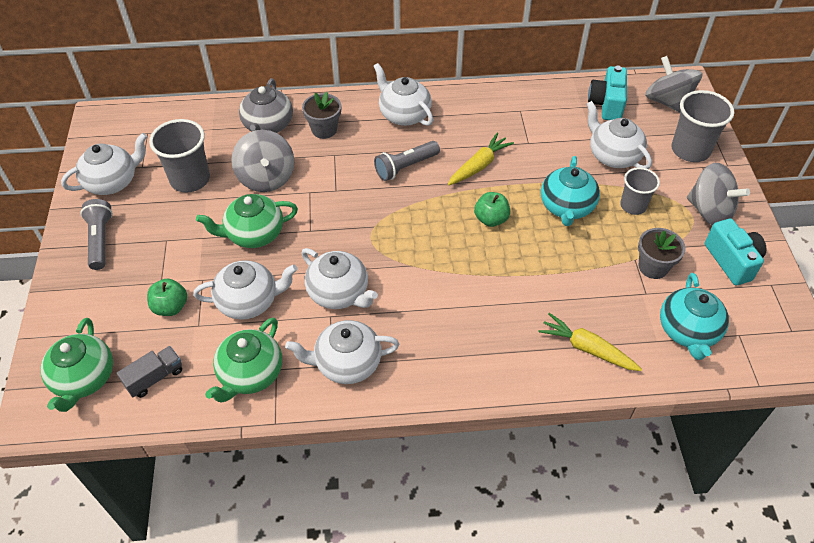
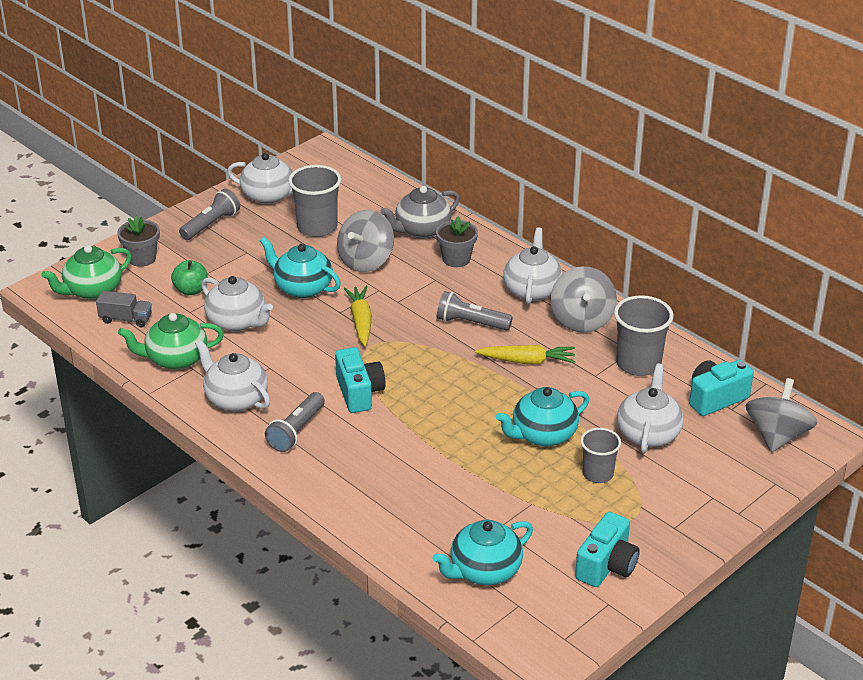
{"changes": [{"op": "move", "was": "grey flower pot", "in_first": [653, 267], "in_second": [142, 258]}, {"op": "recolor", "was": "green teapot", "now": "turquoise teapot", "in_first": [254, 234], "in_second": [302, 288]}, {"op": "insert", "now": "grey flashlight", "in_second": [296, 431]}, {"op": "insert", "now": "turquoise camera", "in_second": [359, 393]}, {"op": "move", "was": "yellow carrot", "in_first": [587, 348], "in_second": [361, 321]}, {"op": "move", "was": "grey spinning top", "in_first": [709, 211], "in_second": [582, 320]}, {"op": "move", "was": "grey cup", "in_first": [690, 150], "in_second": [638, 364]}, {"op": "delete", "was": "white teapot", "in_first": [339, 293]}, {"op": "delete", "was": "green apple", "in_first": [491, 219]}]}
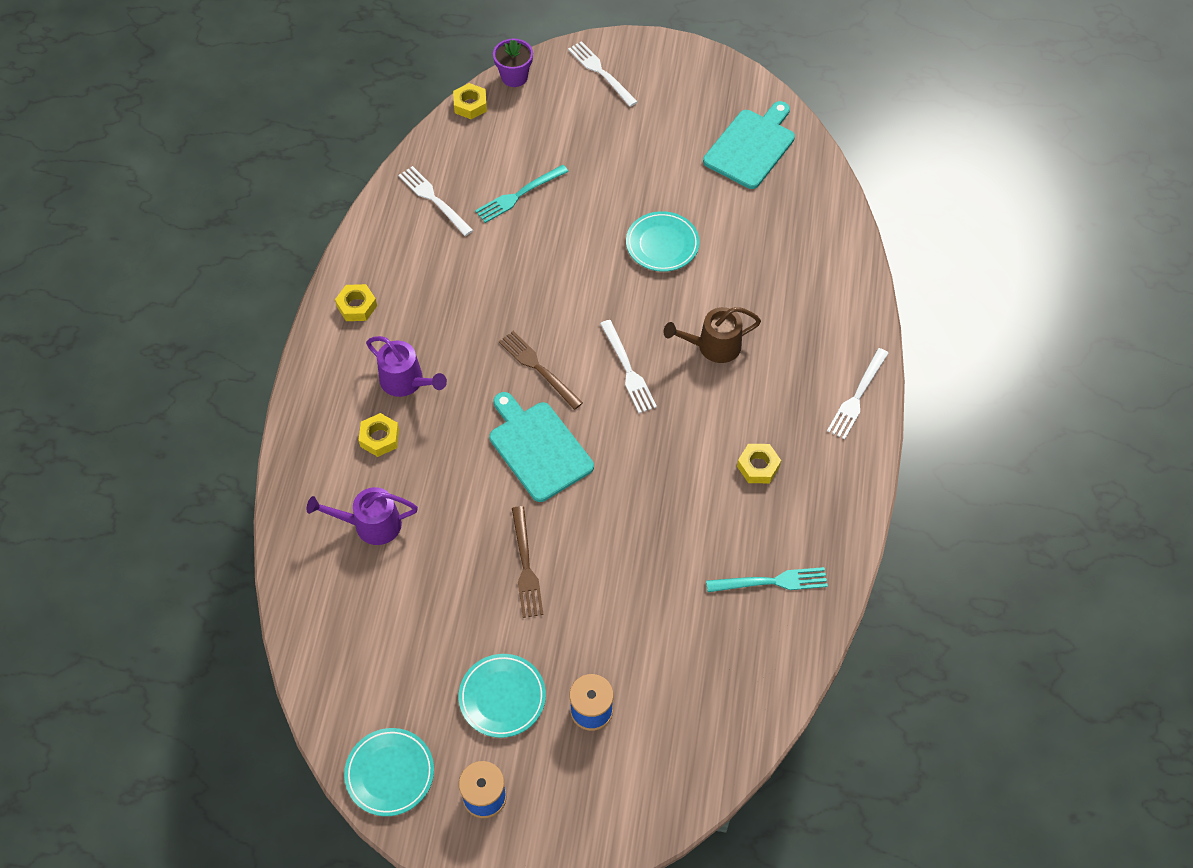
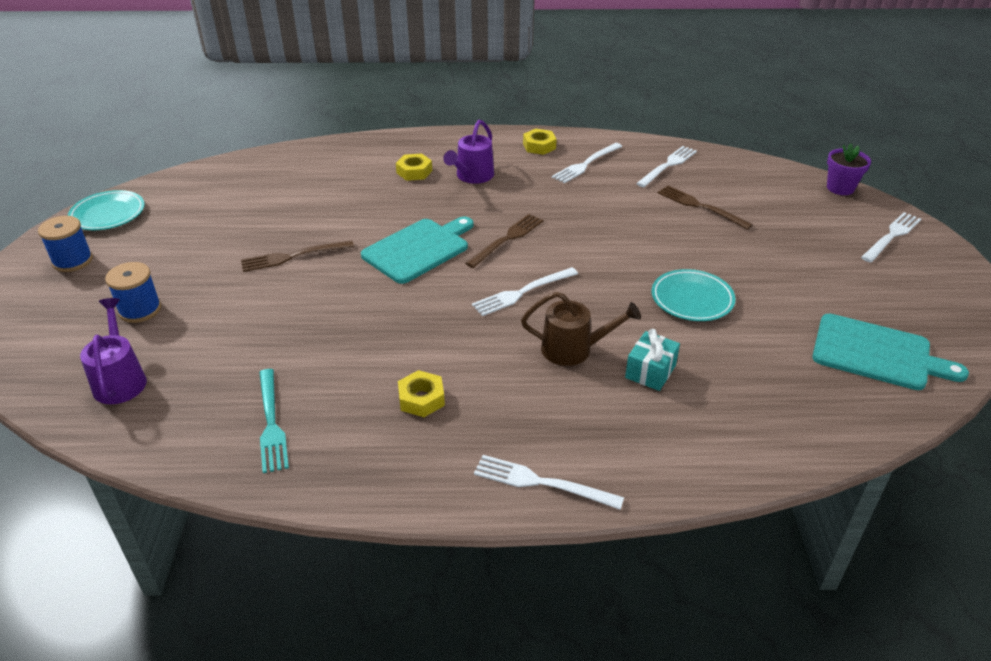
{"changes": [{"op": "move", "was": "purple watering can", "in_first": [371, 524], "in_second": [120, 380]}, {"op": "rotate", "was": "brown watering can", "in_first": [713, 346], "in_second": [573, 349], "clockwise": 120}, {"op": "insert", "now": "white fork", "in_second": [586, 164]}, {"op": "insert", "now": "turquoise gift", "in_second": [650, 371]}, {"op": "recolor", "was": "turquoise fork", "now": "brown fork", "in_first": [519, 195], "in_second": [700, 206]}, {"op": "delete", "was": "yellow nut", "in_first": [470, 105]}, {"op": "delete", "was": "turquoise plate", "in_first": [502, 697]}]}
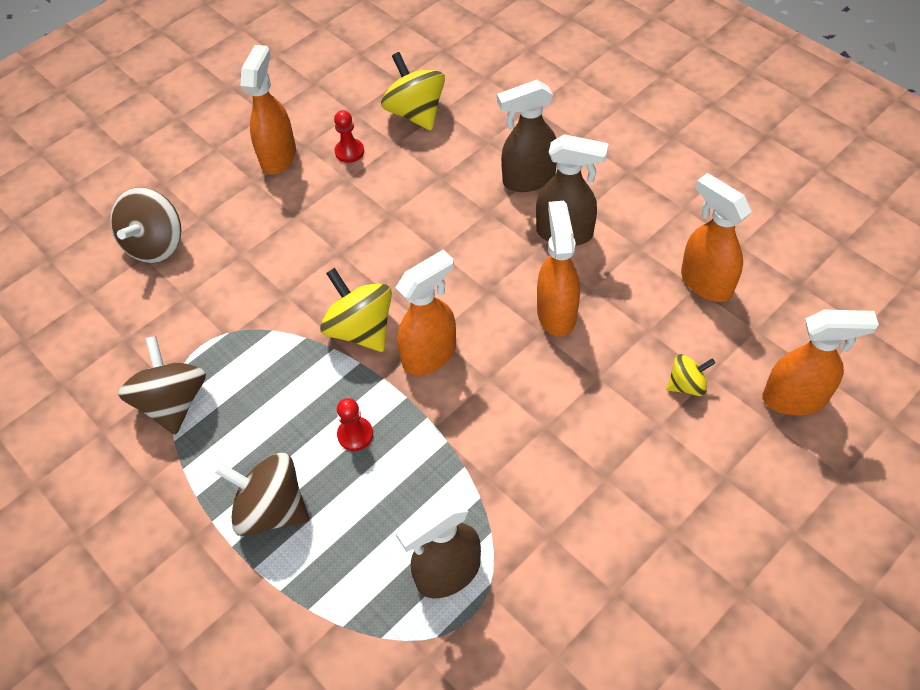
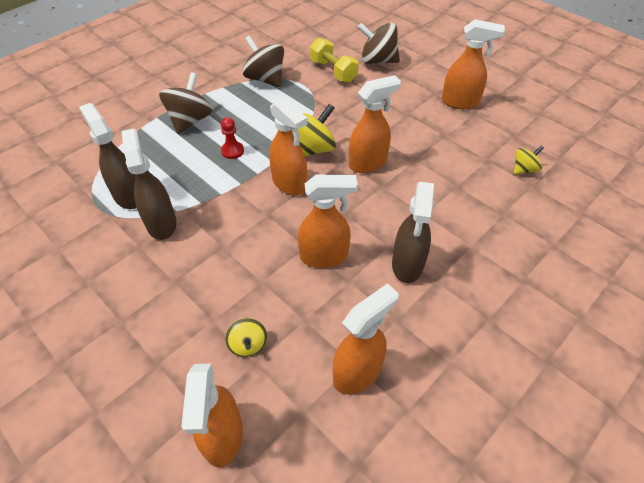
{"changes": [{"op": "move", "was": "brown spray bottle", "in_first": [528, 179], "in_second": [161, 223]}, {"op": "rotate", "was": "brown spinning top", "in_first": [173, 402], "in_second": [265, 79], "clockwise": -120}, {"op": "insert", "now": "yellow dumbbell", "in_second": [333, 71]}, {"op": "insert", "now": "orange spray bottle", "in_second": [368, 163]}, {"op": "resize", "was": "yellow spinning top", "in_first": [415, 113], "in_second": [524, 169], "ratio": 0.55}, {"op": "delete", "was": "red pawn", "in_first": [349, 152]}]}
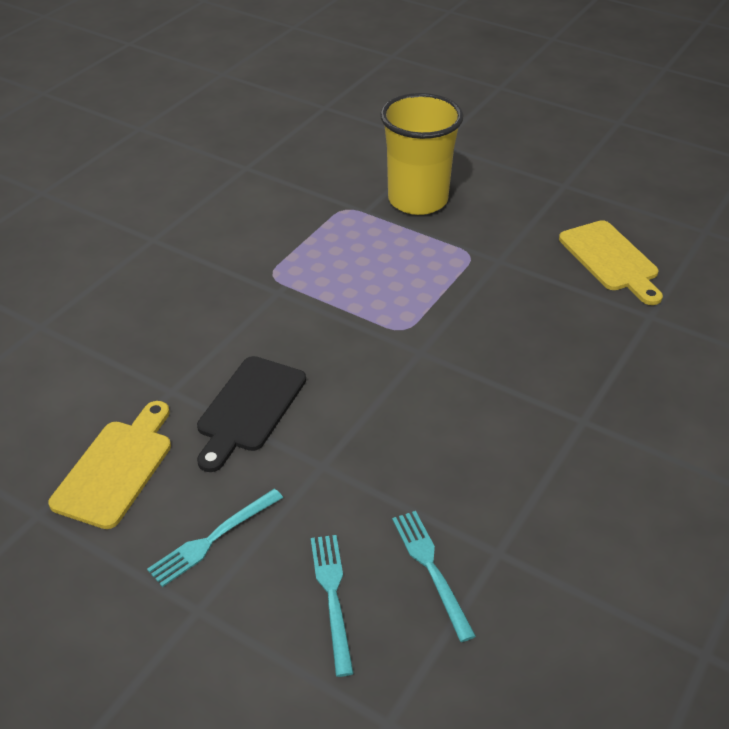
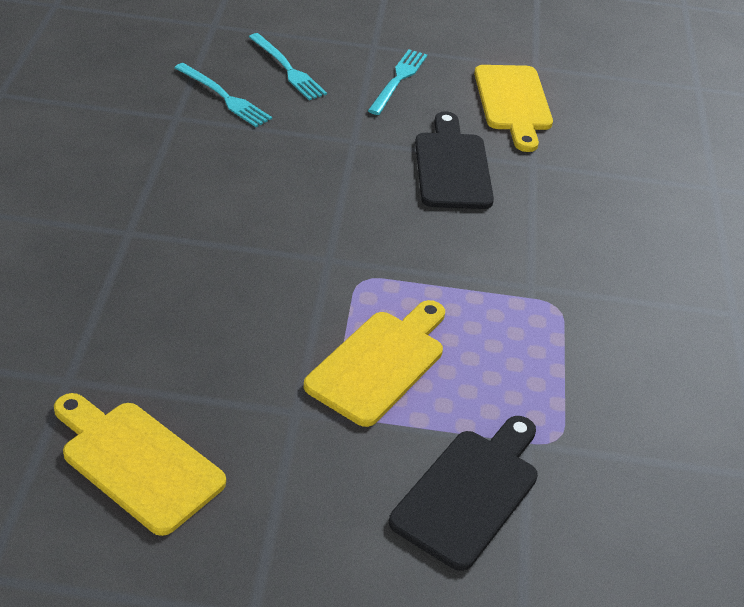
{"changes": [{"op": "insert", "now": "yellow cutting board", "in_second": [379, 363]}, {"op": "replace", "was": "yellow cup", "now": "black cutting board", "in_first": [418, 200], "in_second": [469, 492]}]}
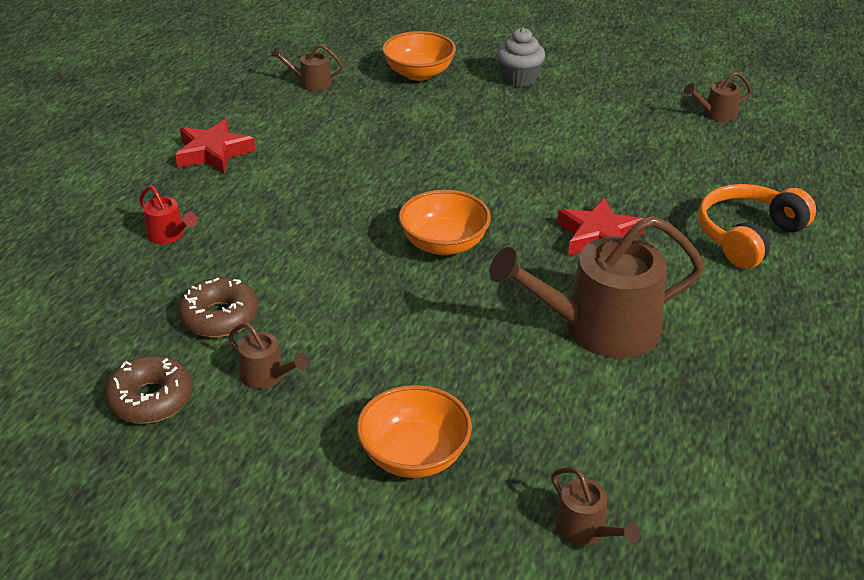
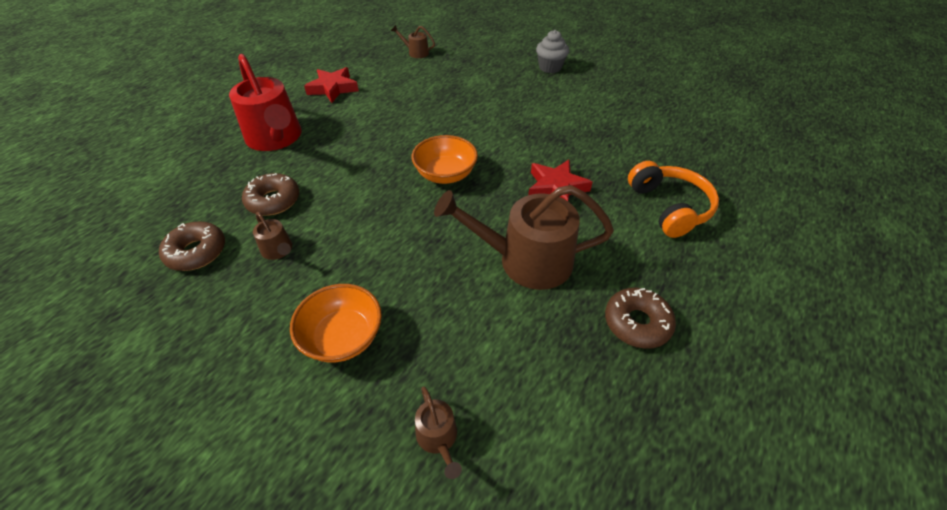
{"changes": [{"op": "resize", "was": "red watering can", "in_first": [169, 235], "in_second": [275, 138], "ratio": 2.24}, {"op": "insert", "now": "brown donut", "in_second": [637, 323]}, {"op": "rotate", "was": "orange headphones", "in_first": [748, 236], "in_second": [669, 207], "clockwise": 105}, {"op": "delete", "was": "orange bowl", "in_first": [419, 73]}, {"op": "delete", "was": "brown watering can", "in_first": [716, 114]}]}
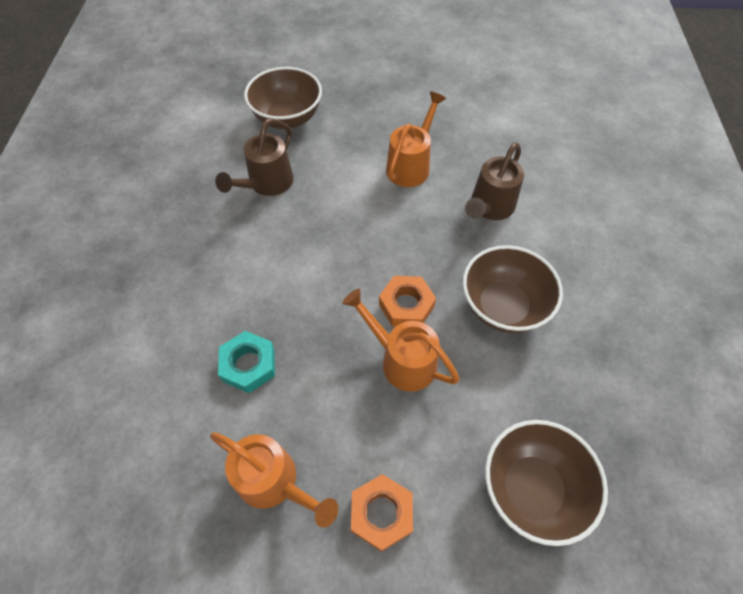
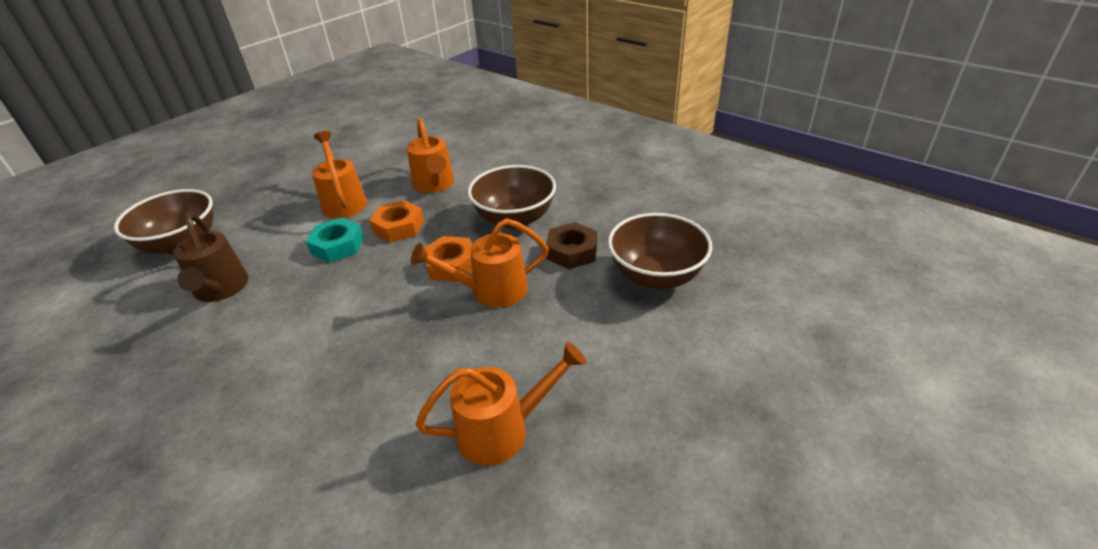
{"changes": [{"op": "move", "was": "turquoise nut", "in_first": [248, 365], "in_second": [337, 245]}, {"op": "move", "was": "orange nut", "in_first": [381, 513], "in_second": [398, 227]}, {"op": "recolor", "was": "brown watering can", "now": "orange watering can", "in_first": [489, 207], "in_second": [435, 185]}, {"op": "insert", "now": "brown nut", "in_second": [572, 251]}]}
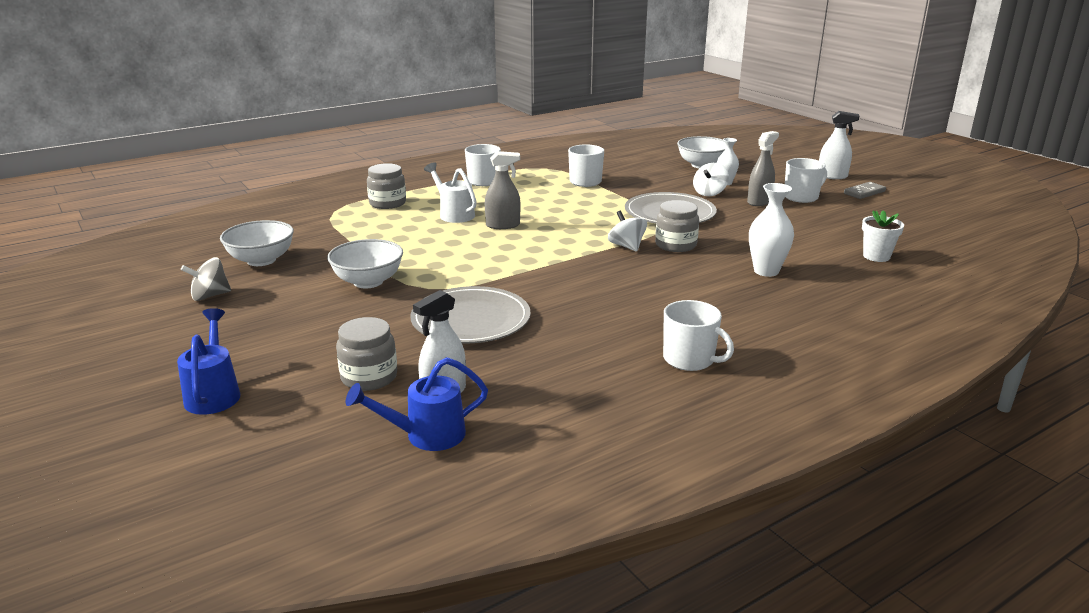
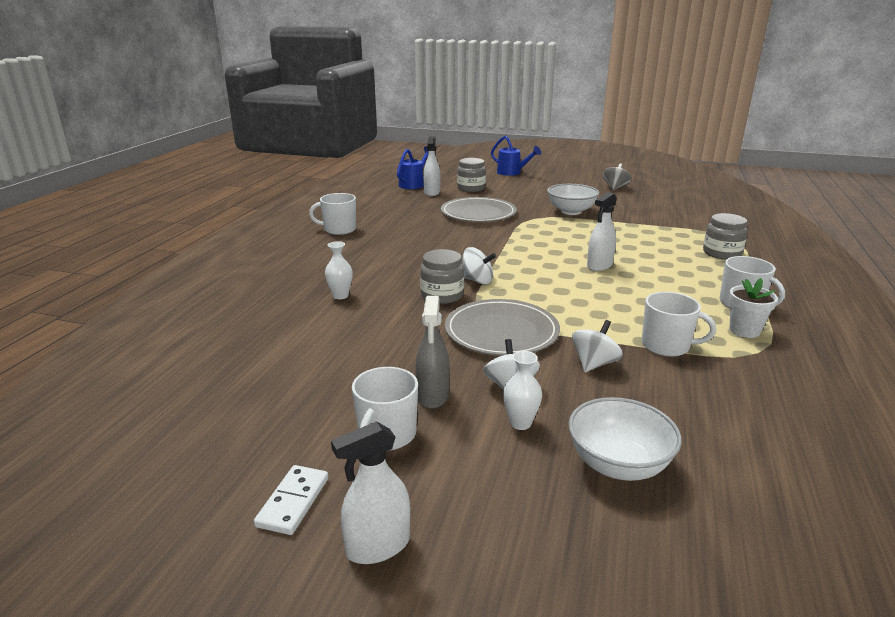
{"changes": [{"op": "recolor", "was": "grey domino", "now": "white domino", "in_first": [864, 192], "in_second": [293, 502]}, {"op": "resize", "was": "white vase", "in_first": [766, 271], "in_second": [340, 296], "ratio": 0.65}, {"op": "insert", "now": "white spinning top", "in_second": [594, 364]}, {"op": "recolor", "was": "grey spray bottle", "now": "white spray bottle", "in_first": [503, 225], "in_second": [599, 266]}, {"op": "move", "was": "white flower pot", "in_first": [876, 256], "in_second": [744, 330]}, {"op": "delete", "was": "white bowl", "in_first": [261, 260]}, {"op": "delete", "was": "white watering can", "in_first": [454, 214]}]}
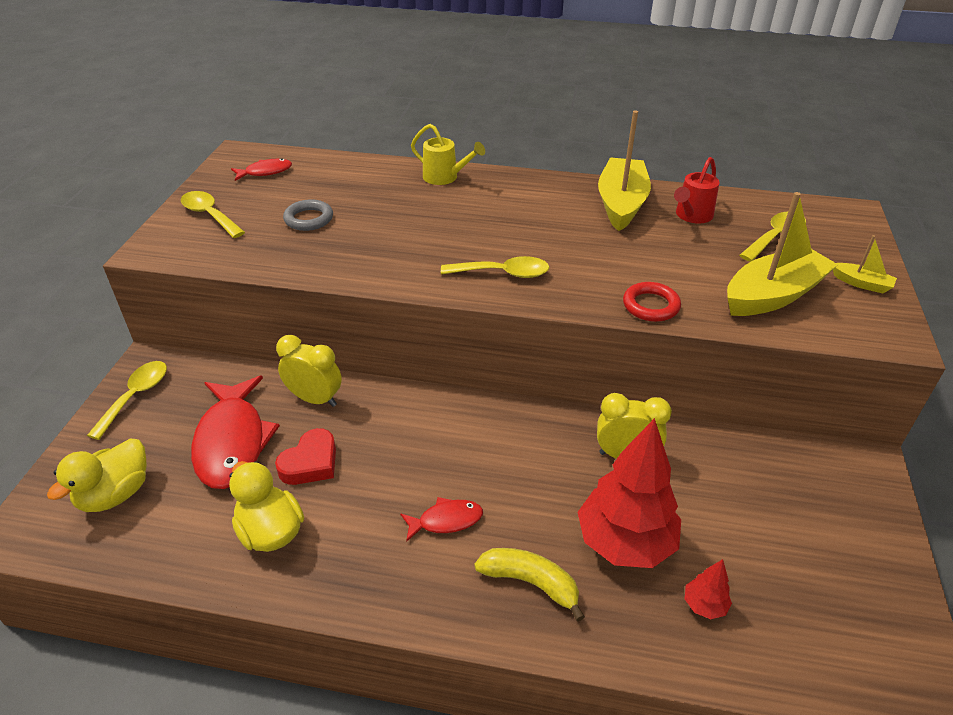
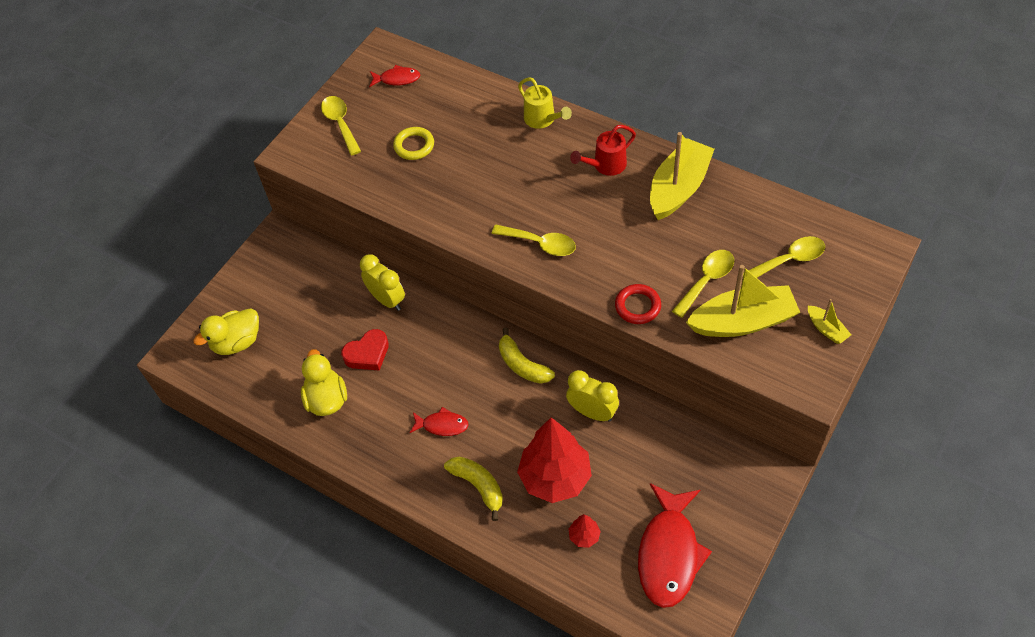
{"changes": [{"op": "recolor", "was": "grey ring", "now": "yellow ring", "in_first": [309, 219], "in_second": [414, 146]}, {"op": "insert", "now": "yellow banana", "in_second": [522, 365]}, {"op": "move", "was": "red watering can", "in_first": [691, 216], "in_second": [605, 165]}, {"op": "move", "was": "red fish", "in_first": [232, 442], "in_second": [669, 553]}, {"op": "move", "was": "yellow spoon", "in_first": [136, 396], "in_second": [706, 280]}]}
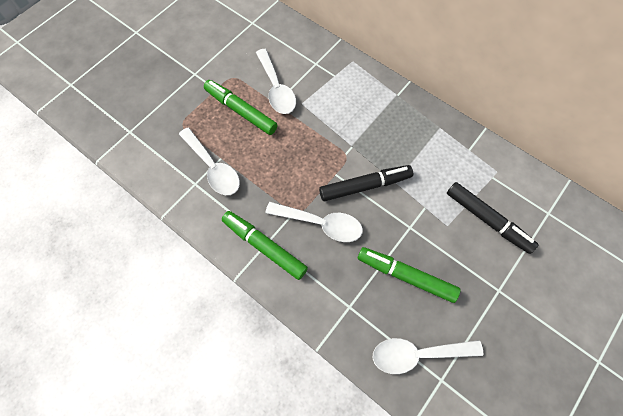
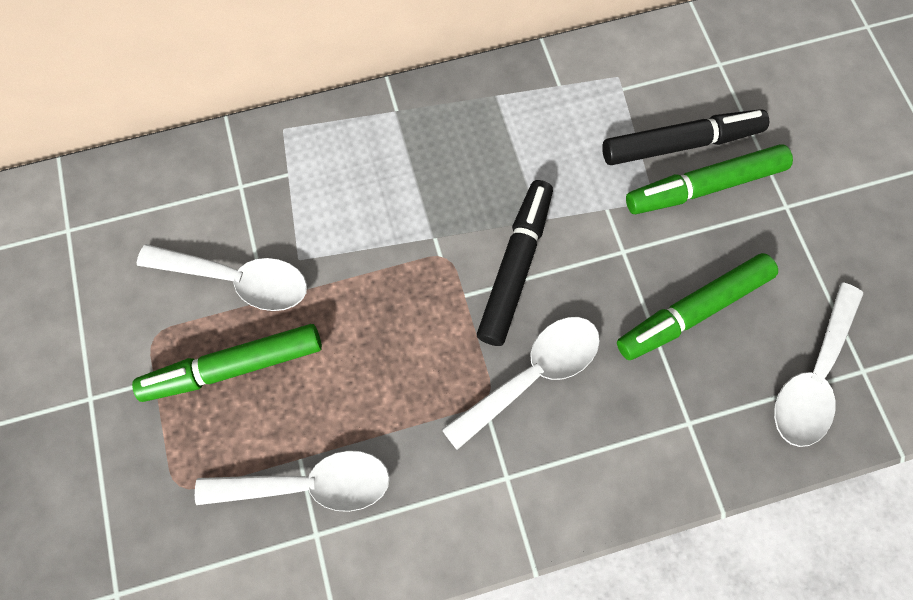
{"changes": [{"op": "move", "was": "green marker", "in_first": [264, 246], "in_second": [704, 186]}]}
